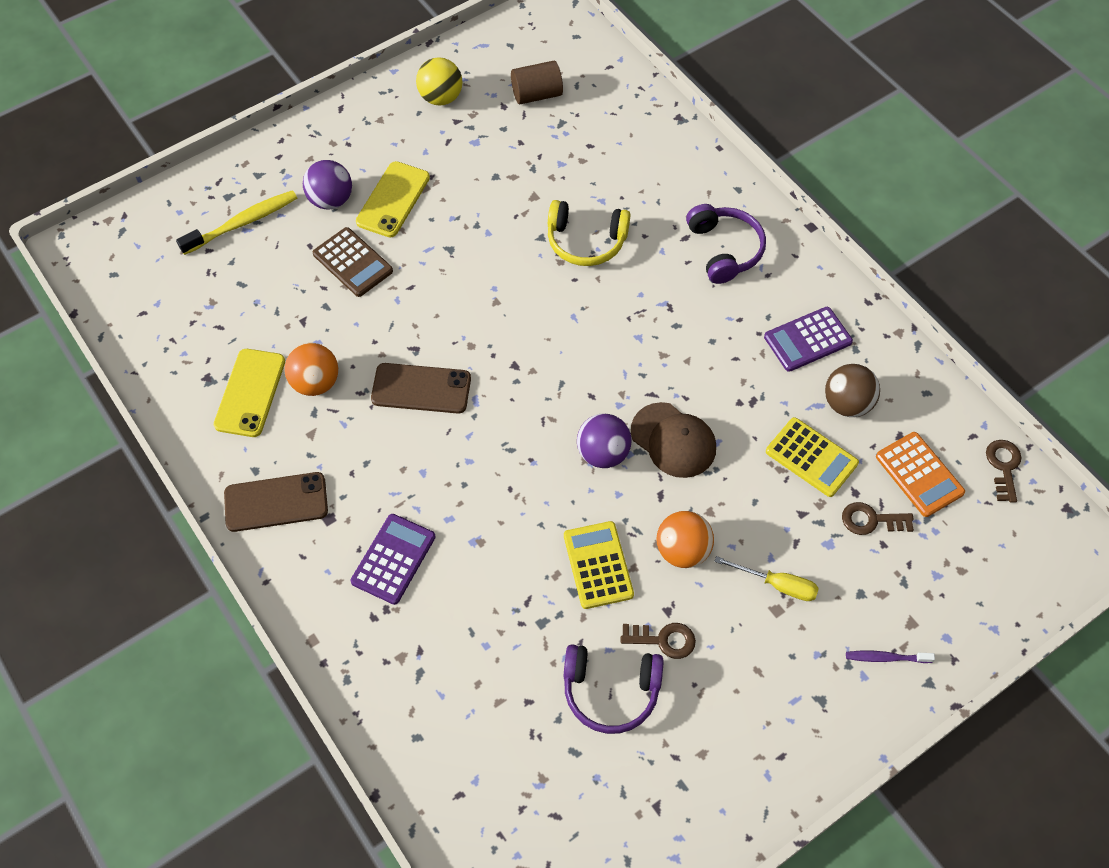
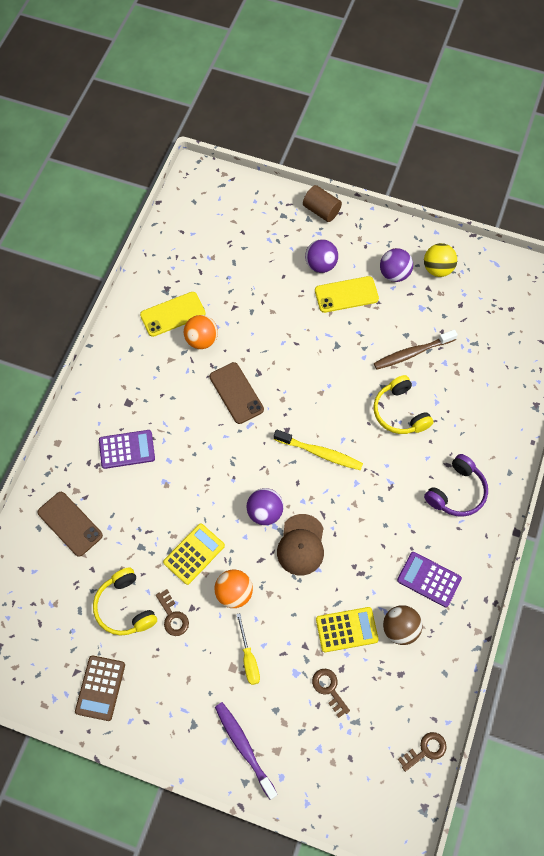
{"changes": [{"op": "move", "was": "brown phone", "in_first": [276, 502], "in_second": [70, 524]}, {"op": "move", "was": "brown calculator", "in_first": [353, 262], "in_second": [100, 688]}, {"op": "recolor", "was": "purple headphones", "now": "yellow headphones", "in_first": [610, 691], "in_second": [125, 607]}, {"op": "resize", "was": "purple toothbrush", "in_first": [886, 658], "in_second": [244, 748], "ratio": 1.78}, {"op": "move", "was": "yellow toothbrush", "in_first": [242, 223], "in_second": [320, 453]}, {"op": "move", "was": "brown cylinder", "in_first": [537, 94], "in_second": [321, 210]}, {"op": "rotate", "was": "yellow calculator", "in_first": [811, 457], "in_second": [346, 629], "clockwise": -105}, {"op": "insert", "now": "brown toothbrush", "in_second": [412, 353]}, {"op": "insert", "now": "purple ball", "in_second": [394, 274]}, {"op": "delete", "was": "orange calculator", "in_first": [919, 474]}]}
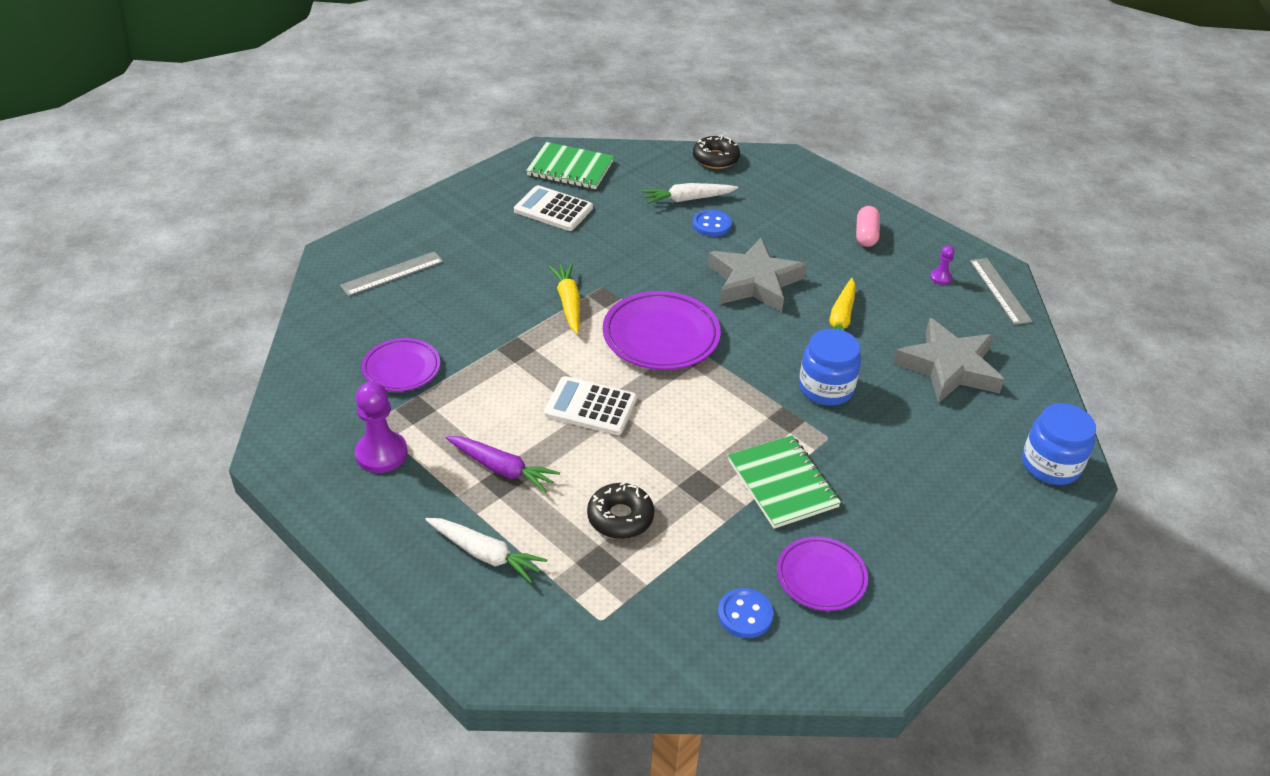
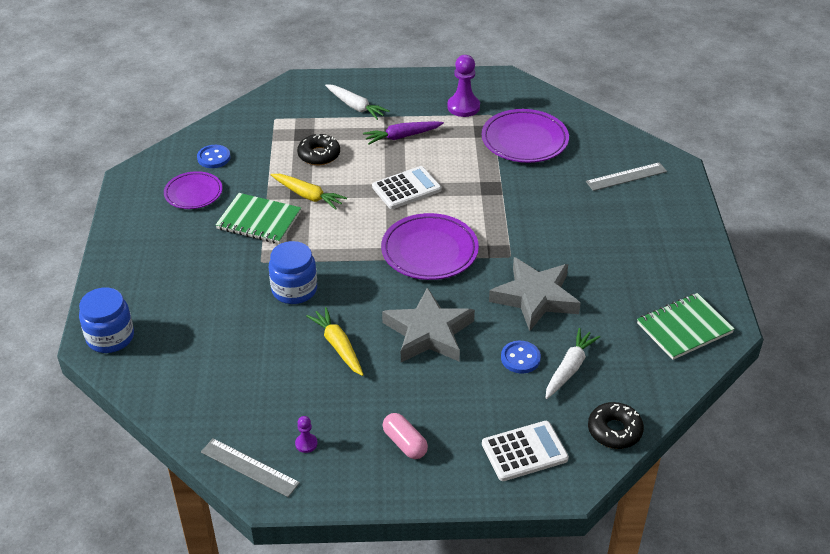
{"changes": [{"op": "move", "was": "yellow carrot", "in_first": [568, 303], "in_second": [308, 196]}, {"op": "rotate", "was": "white carrot", "in_first": [485, 554], "in_second": [356, 107], "clockwise": -120}, {"op": "resize", "was": "purple plate", "in_first": [401, 368], "in_second": [524, 140], "ratio": 1.58}, {"op": "move", "was": "white calculator", "in_first": [553, 209], "in_second": [524, 451]}, {"op": "move", "was": "grey star", "in_first": [949, 367], "in_second": [535, 297]}, {"op": "rotate", "was": "grey ruler", "in_first": [392, 273], "in_second": [626, 176], "clockwise": 60}]}
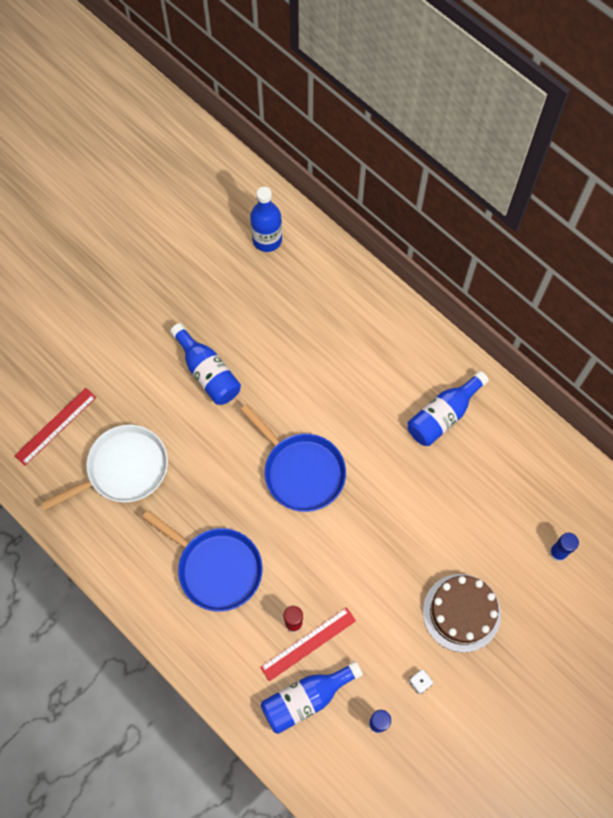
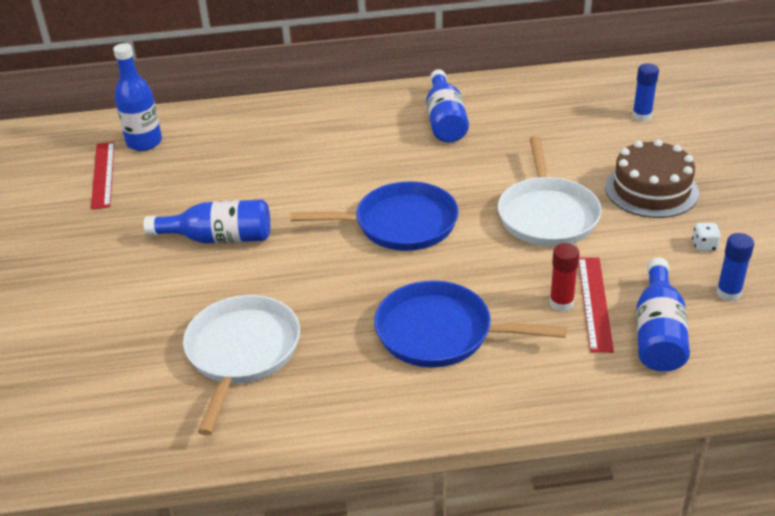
{"changes": [{"op": "move", "was": "red ruler", "in_first": [55, 426], "in_second": [103, 174]}, {"op": "rotate", "was": "blue pan", "in_first": [216, 568], "in_second": [440, 332], "clockwise": -150}, {"op": "insert", "now": "white pan", "in_second": [547, 215]}]}
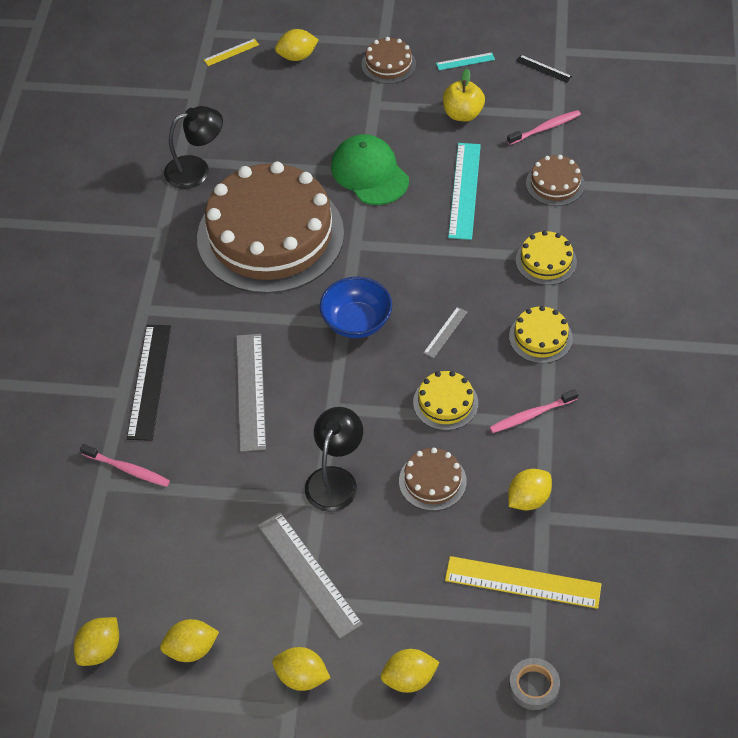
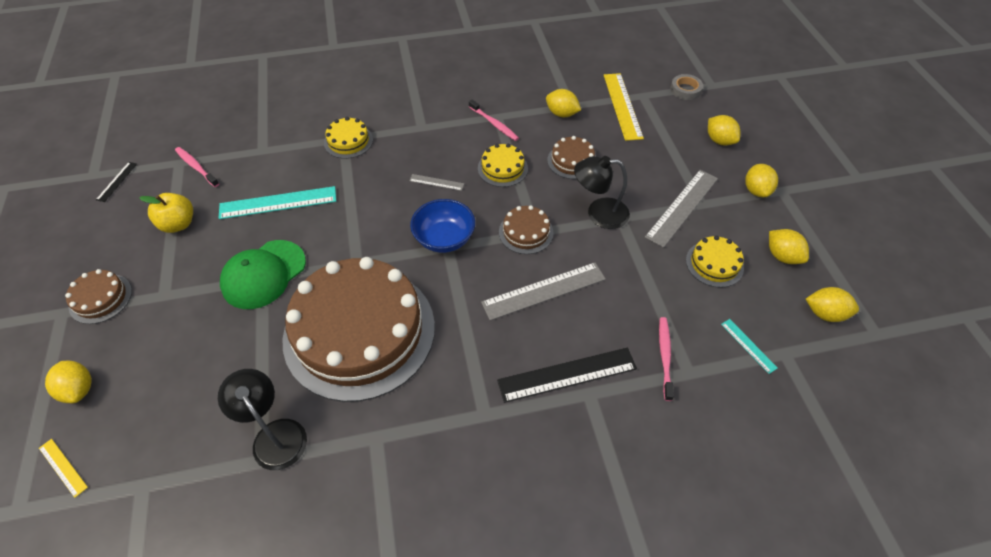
{"changes": [{"op": "move", "was": "brown cake", "in_first": [555, 184], "in_second": [526, 232]}, {"op": "move", "was": "yellow cake", "in_first": [540, 337], "in_second": [714, 264]}, {"op": "move", "was": "turquoise ruler", "in_first": [465, 61], "in_second": [748, 345]}]}
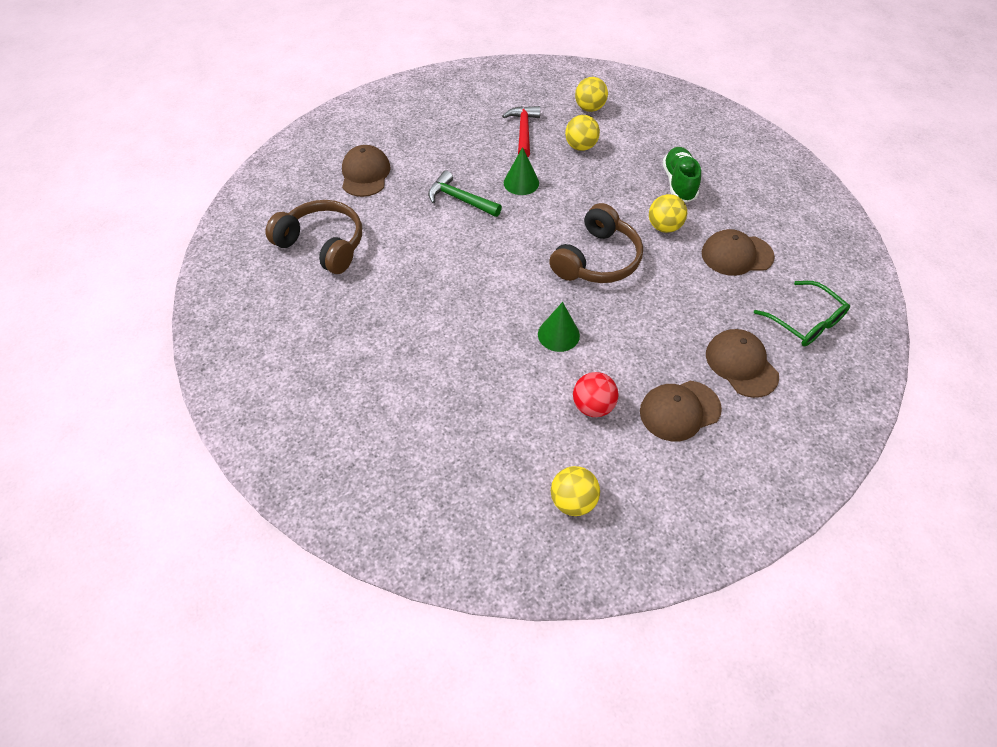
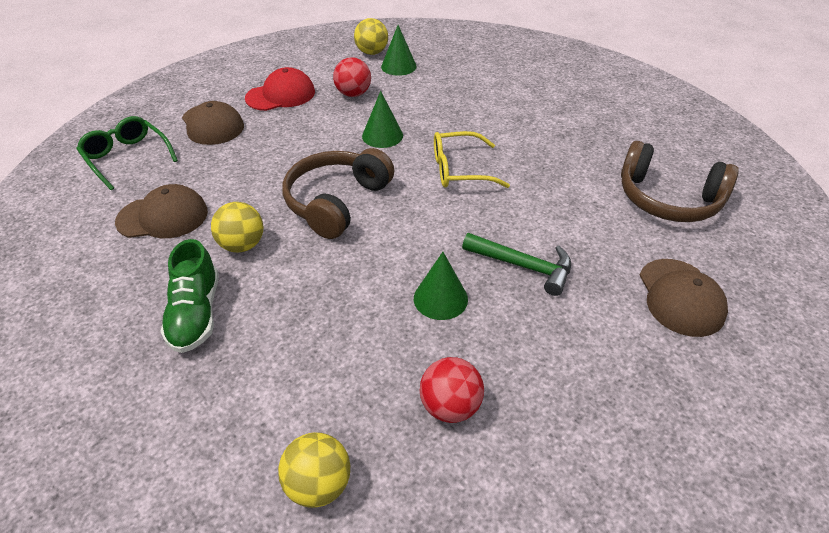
{"changes": [{"op": "recolor", "was": "brown cap", "now": "red cap", "in_first": [679, 410], "in_second": [280, 95]}, {"op": "insert", "now": "green cone", "in_second": [398, 66]}, {"op": "replace", "was": "red hammer", "now": "red ball", "in_first": [523, 131], "in_second": [450, 406]}, {"op": "insert", "now": "yellow glasses", "in_second": [459, 170]}, {"op": "delete", "was": "yellow ball", "in_first": [580, 147]}]}
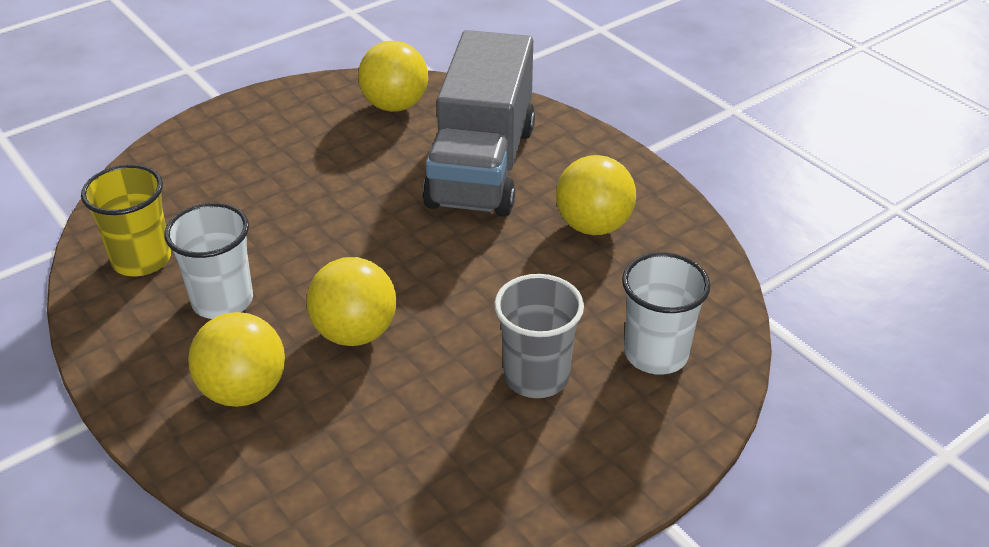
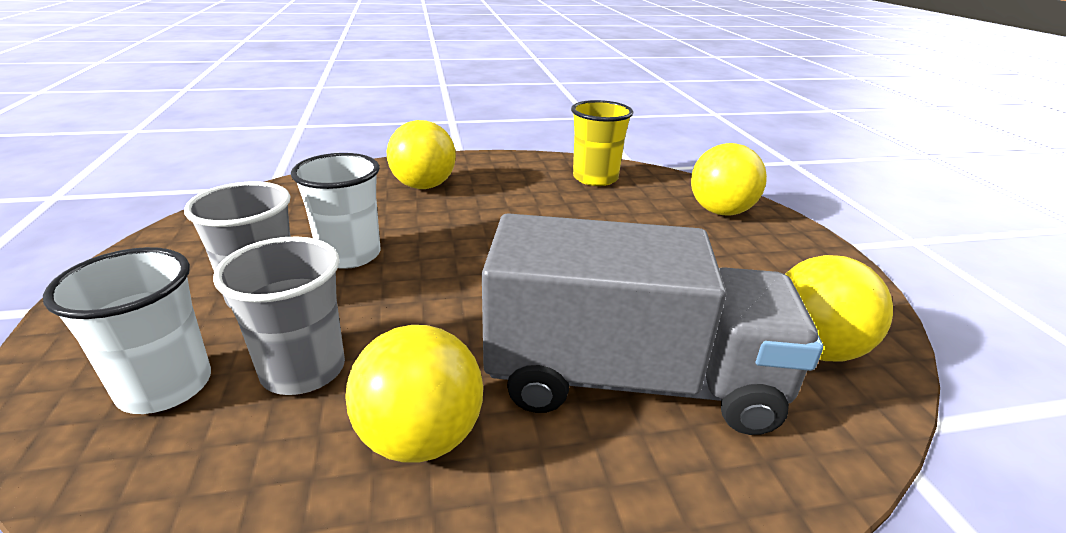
{"changes": [{"op": "insert", "now": "grey cup", "in_second": [303, 370]}, {"op": "move", "was": "white cup", "in_first": [222, 301], "in_second": [350, 255]}, {"op": "rotate", "was": "grey truck", "in_first": [482, 166], "in_second": [631, 379], "clockwise": 150}, {"op": "move", "was": "yellow ball", "in_first": [355, 333], "in_second": [720, 211]}]}
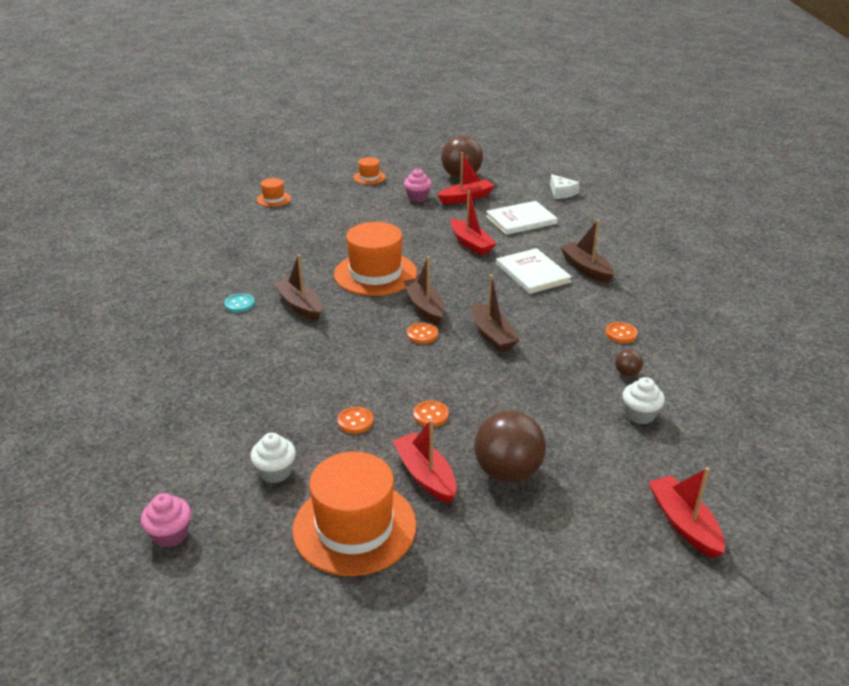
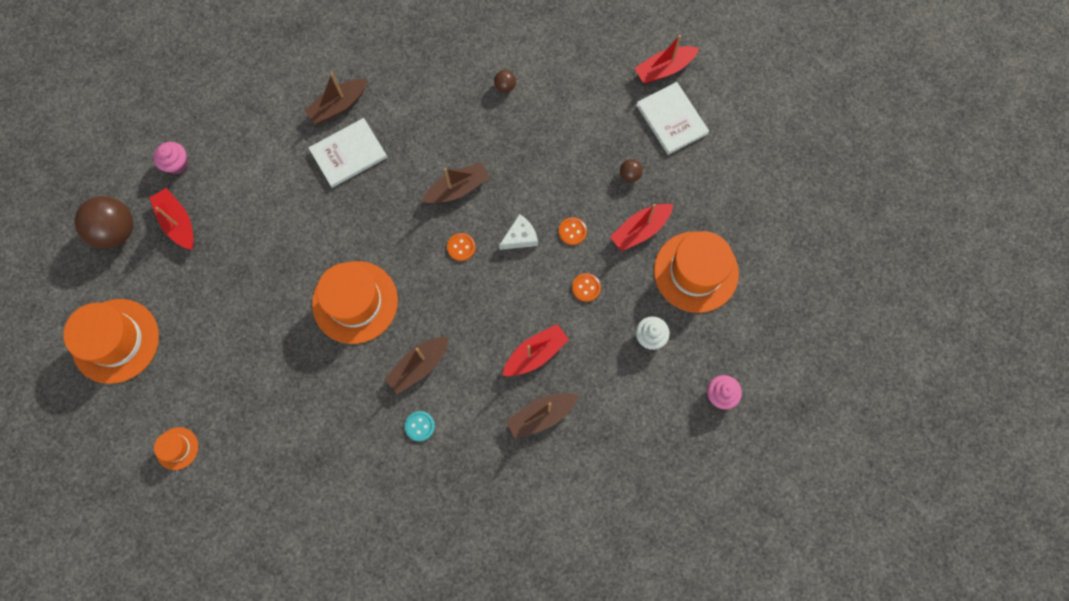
{"changes": [{"op": "resize", "was": "orange hat", "in_first": [369, 177], "in_second": [115, 341], "ratio": 2.11}, {"op": "move", "was": "pink cupcake", "in_first": [417, 197], "in_second": [177, 164]}, {"op": "move", "was": "white cheese", "in_first": [561, 193], "in_second": [520, 237]}, {"op": "move", "was": "red boat", "in_first": [471, 243], "in_second": [535, 354]}, {"op": "move", "was": "brown boat", "in_first": [425, 307], "in_second": [541, 416]}, {"op": "resize", "was": "brown ball", "in_first": [507, 472], "in_second": [629, 175], "ratio": 0.45}, {"op": "move", "was": "white book", "in_first": [521, 220], "in_second": [672, 119]}, {"op": "delete", "was": "orange button", "in_first": [621, 334]}, {"op": "delete", "was": "white cupcake", "in_first": [640, 415]}]}
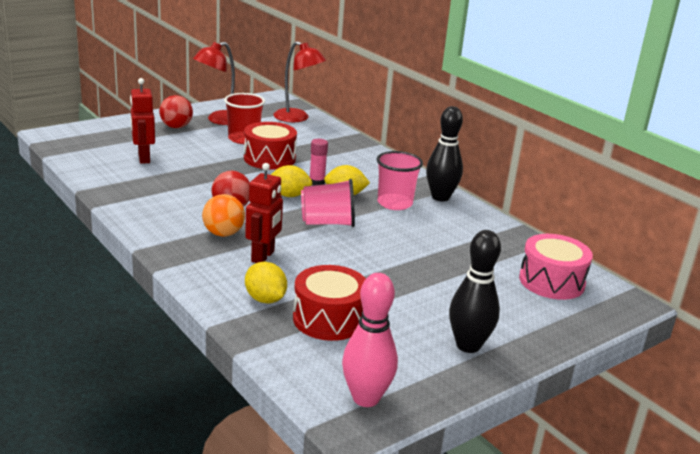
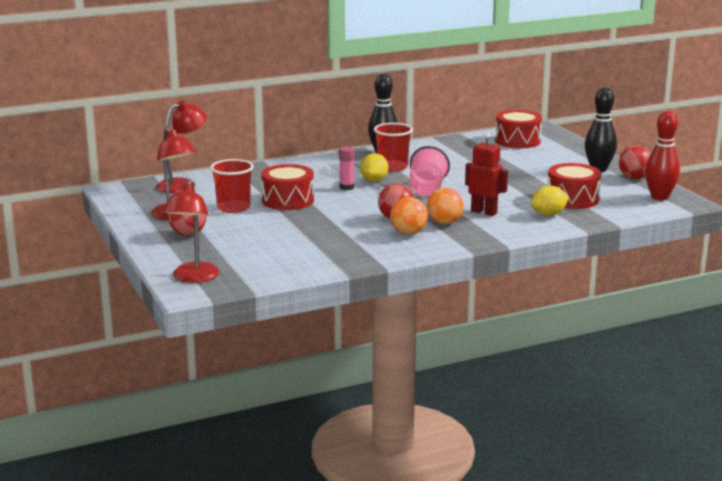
{"changes": [{"op": "insert", "now": "red lamp", "in_second": [193, 278]}, {"op": "recolor", "was": "pink cup", "now": "red cup", "in_first": [394, 203], "in_second": [392, 167]}, {"op": "insert", "now": "orange ball", "in_second": [408, 233]}, {"op": "recolor", "was": "pink drum", "now": "red drum", "in_first": [551, 281], "in_second": [517, 141]}, {"op": "insert", "now": "red ball", "in_second": [634, 178]}, {"op": "recolor", "was": "pink bowling pin", "now": "red bowling pin", "in_first": [366, 398], "in_second": [659, 197]}, {"op": "delete", "was": "red robot", "in_first": [143, 158]}, {"op": "delete", "was": "yellow lemon", "in_first": [289, 195]}]}
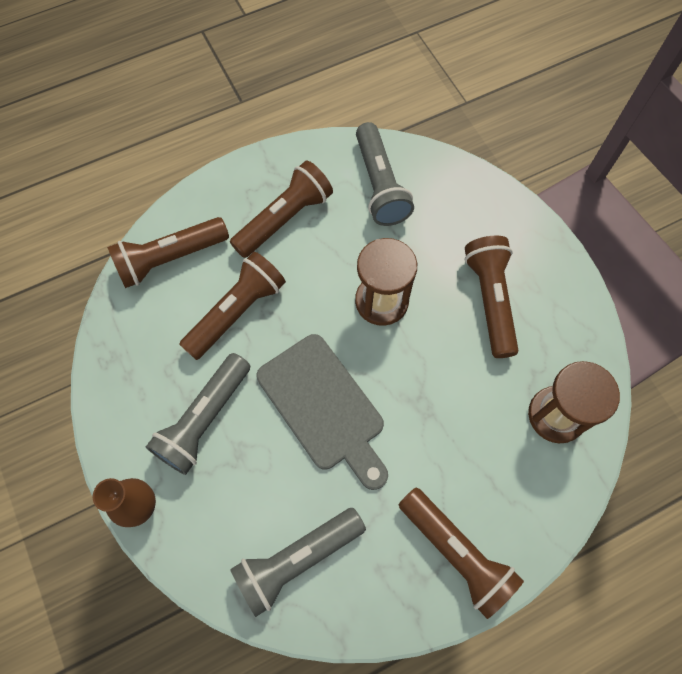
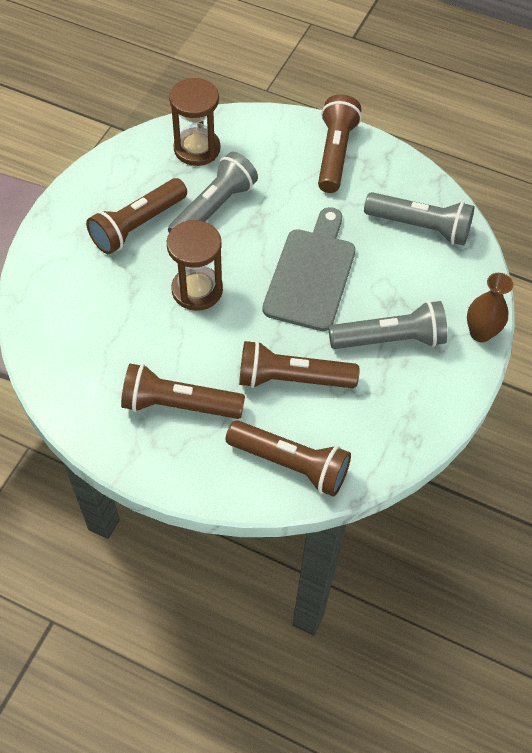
{"changes": [{"op": "move", "was": "grey flashlight", "in_first": [379, 185], "in_second": [214, 208]}]}
